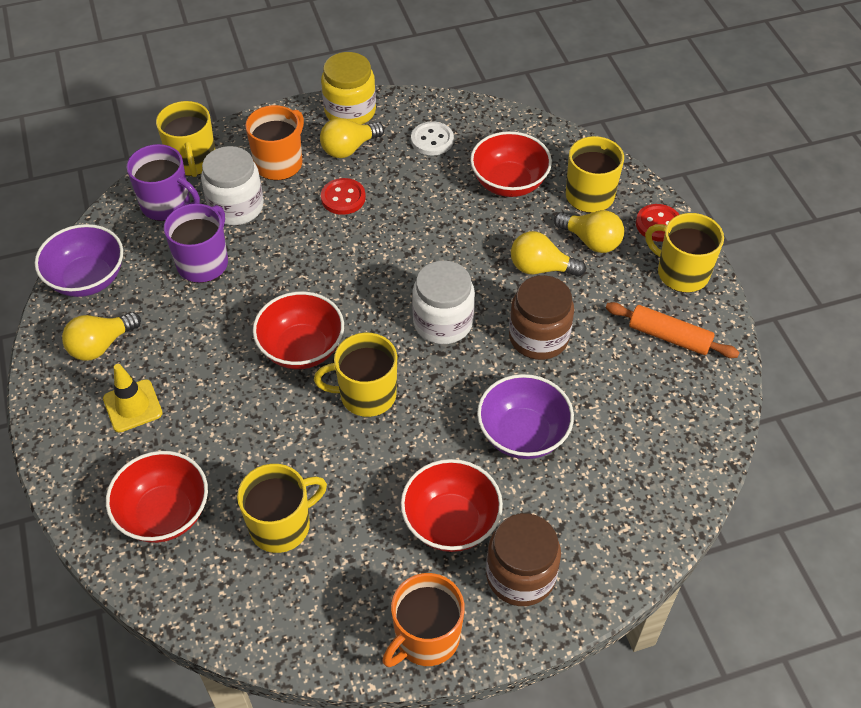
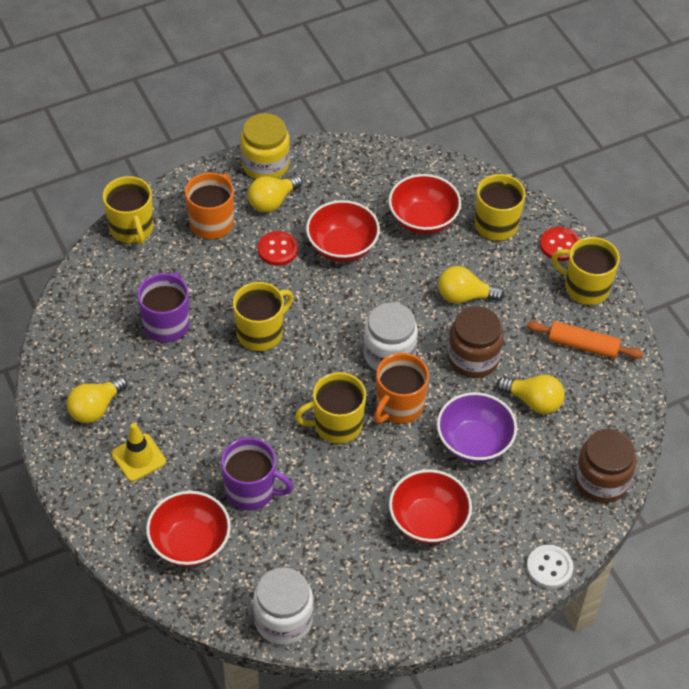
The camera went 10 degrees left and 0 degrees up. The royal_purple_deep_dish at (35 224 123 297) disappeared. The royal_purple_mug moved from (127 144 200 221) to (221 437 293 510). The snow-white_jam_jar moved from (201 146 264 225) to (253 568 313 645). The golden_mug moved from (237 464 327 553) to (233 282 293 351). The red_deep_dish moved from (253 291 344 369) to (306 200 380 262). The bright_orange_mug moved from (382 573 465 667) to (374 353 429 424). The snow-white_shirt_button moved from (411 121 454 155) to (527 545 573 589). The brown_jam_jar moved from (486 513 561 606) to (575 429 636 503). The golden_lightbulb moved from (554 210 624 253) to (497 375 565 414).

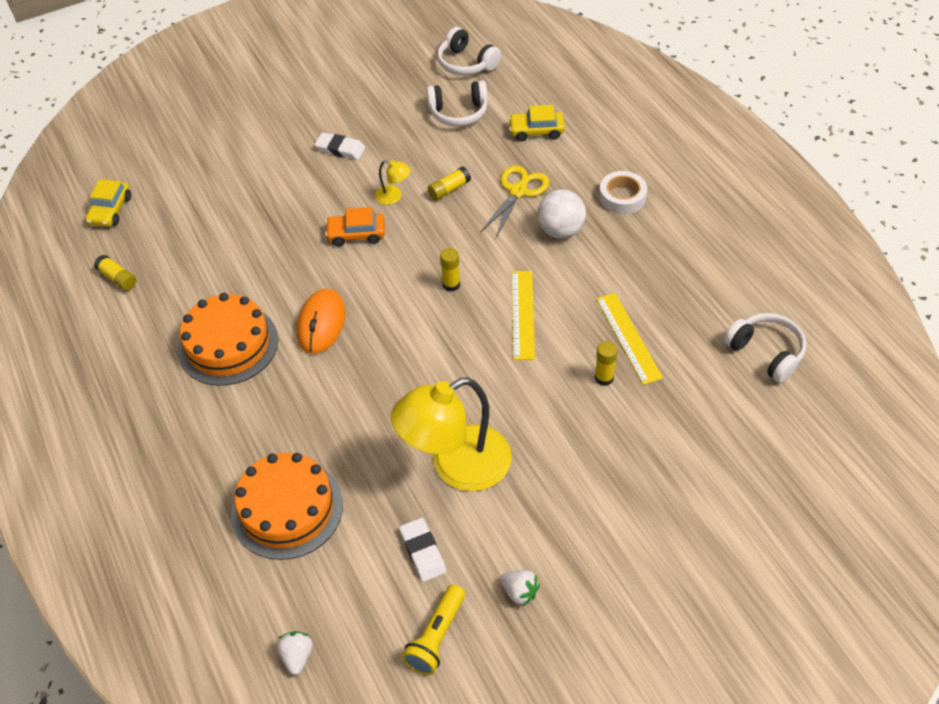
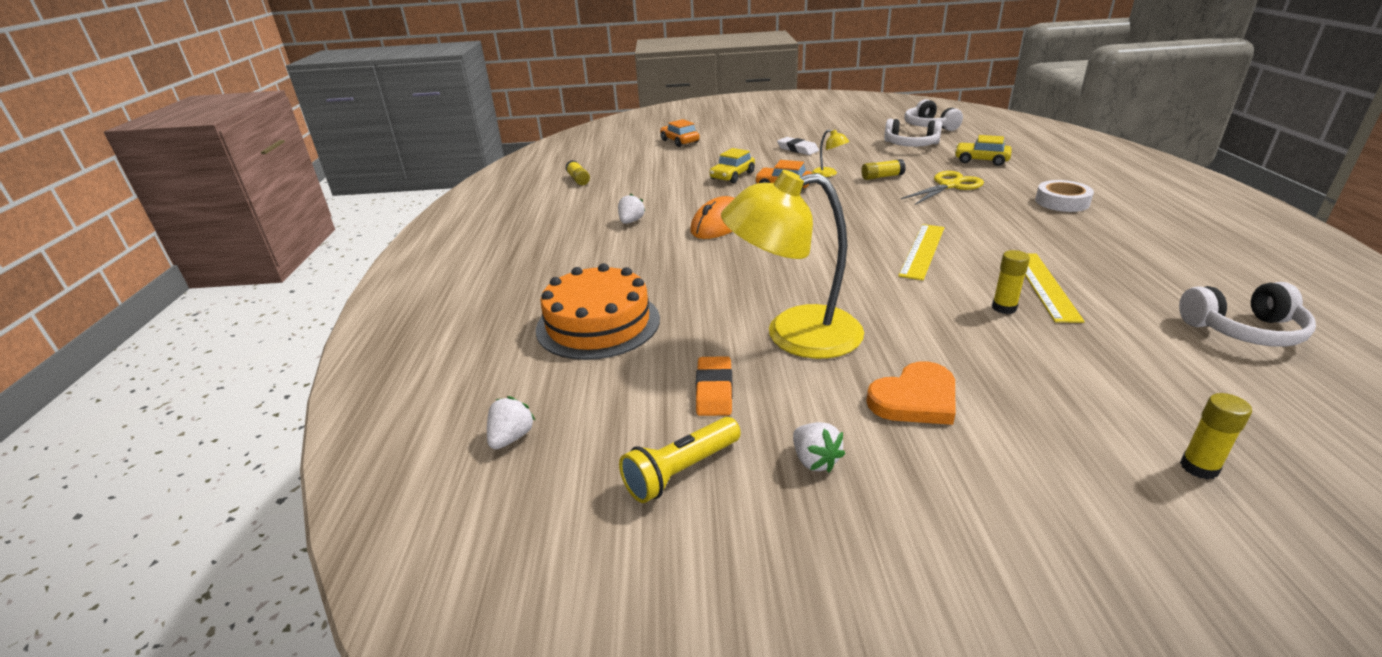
The camera went 25 degrees right and 20 degrees down. The golden_automobile moved from (85 179 131 227) to (709 148 755 183). The bright_orange_layer_cake at (178 293 278 386) was replaced by the snow-white_berry at (618 193 645 224). The snow-white_eraser at (399 518 446 582) became the bright_orange_eraser at (696 356 733 416). The golden_glue_stick moved from (440 248 460 292) to (1180 393 1252 480). The snow-white_ball at (537 189 586 239) disappeared. The snow-white_over-ear_headphones at (724 313 806 383) turned 105 degrees clockwise. The bright_orange_automobile at (660 119 699 147) appeared. The bright_orange_heart at (866 361 956 425) appeared.

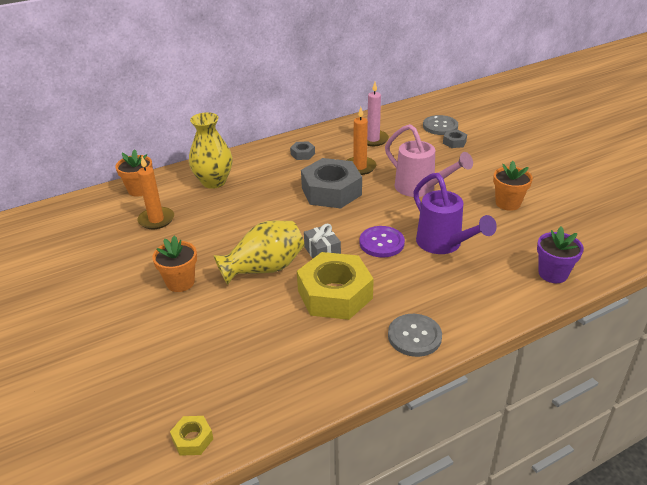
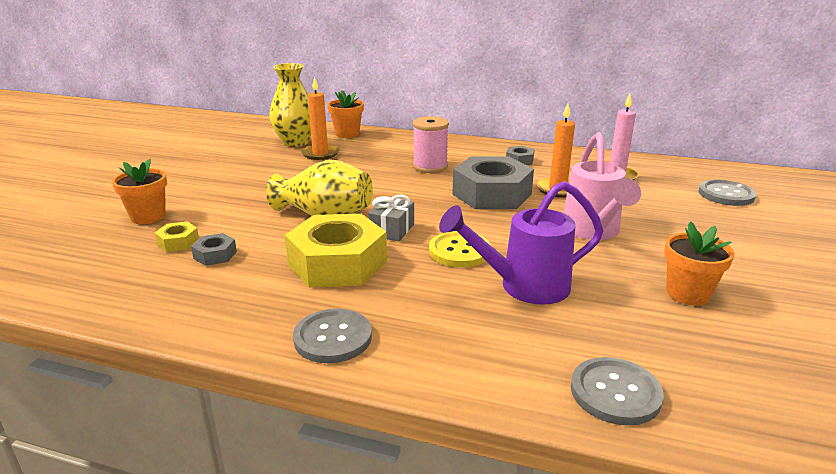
The camera went 45 degrees right and 10 degrees down. The bright_orange_potted_plant moved from (152 236 197 292) to (112 159 167 224). The golden_hex_nut moved from (170 416 213 456) to (155 221 199 252). The golden_tall_vase moved from (189 112 233 189) to (269 63 311 147). The royal_purple_shirt_button at (359 226 405 257) became the golden_shirt_button at (429 231 491 267). The royal_purple_watering_pot at (413 173 497 254) turned 60 degrees clockwise. The ash-grey_hex_nut moved from (443 130 467 148) to (191 233 237 266). The royal_purple_potted_plant at (537 227 584 283) was replaced by the ash-grey_shirt_button at (571 357 664 426). The rose-pink_bobbin at (413 116 449 173) appeared.

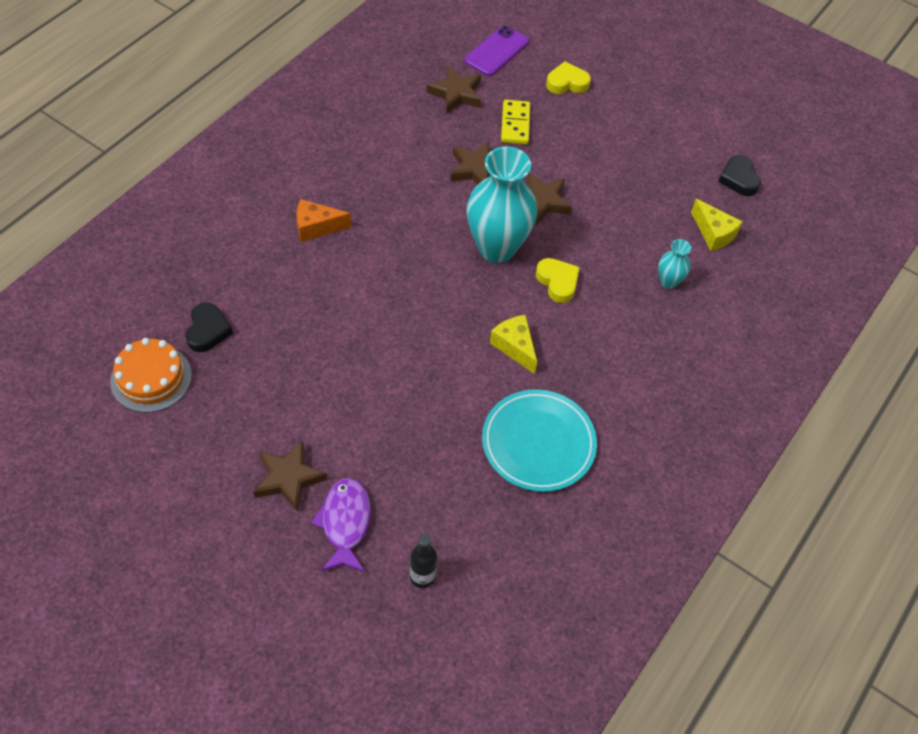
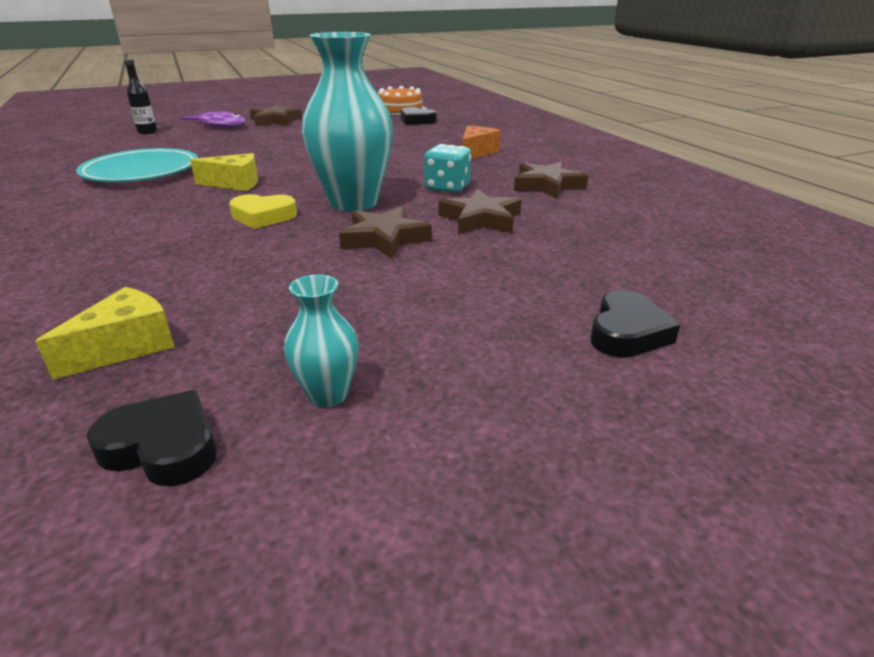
The camera went 125 degrees right and 25 degrees down. The brown_star_shape moved from (426 66 481 114) to (514 162 588 199). The royal_purple_mobile_phone at (465 26 529 76) disappeared. The golden_domino_piece at (501 100 530 144) disappeared. The golden_heart at (546 61 591 94) became the black_heart at (591 290 680 358). The teal_tall_vase moved from (658 239 691 289) to (284 274 359 407). The golden_piece_of_cheese at (691 199 742 251) turned 135 degrees clockwise. The teal_game_die at (424 144 471 193) appeared.

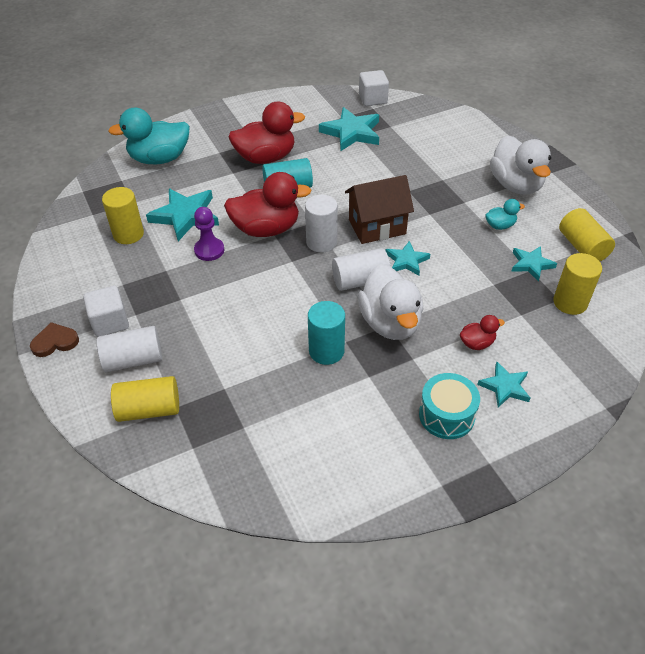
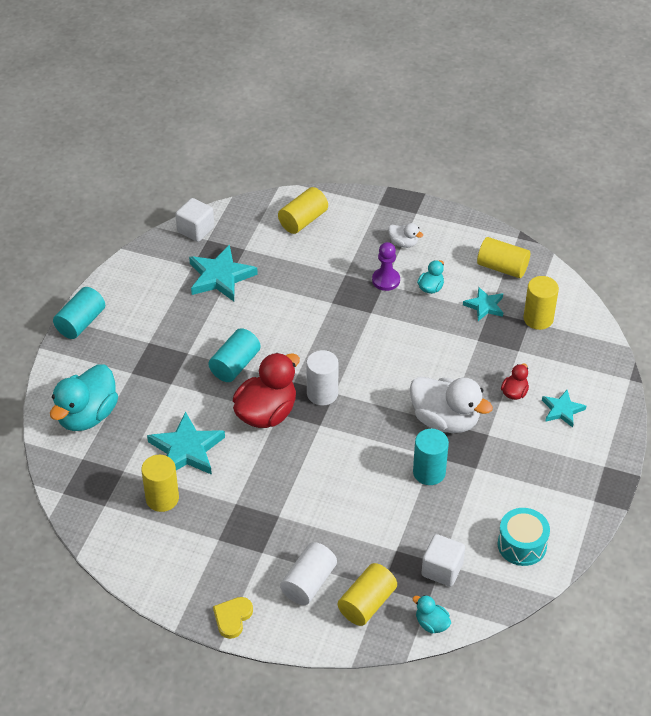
The camera went 45 degrees left and 0 degrees up. The brown_heart at (30 322 79 357) became the golden_heart at (213 597 253 639). The snow-white_cube moved from (83 286 129 337) to (421 534 465 586). The royal_purple_game_pawn moved from (194 207 224 261) to (372 242 400 291). The red_toy_duck at (229 102 305 164) disappeared. The snow-white_cylinder at (332 248 391 291) disappeared. The brown_cottage at (345 175 414 244) disappeared. The teal_star_shape at (386 241 430 276) disappeared. The teal_toy_drum moved from (419 373 480 439) to (498 508 550 566). The snow-white_toy_duck at (490 135 551 195) changed to 0.47 times the size. The teal_cylinder at (53 287 105 339) appeared. The golden_cylinder at (278 187 328 234) appeared. The teal_toy_duck at (412 595 451 634) appeared.

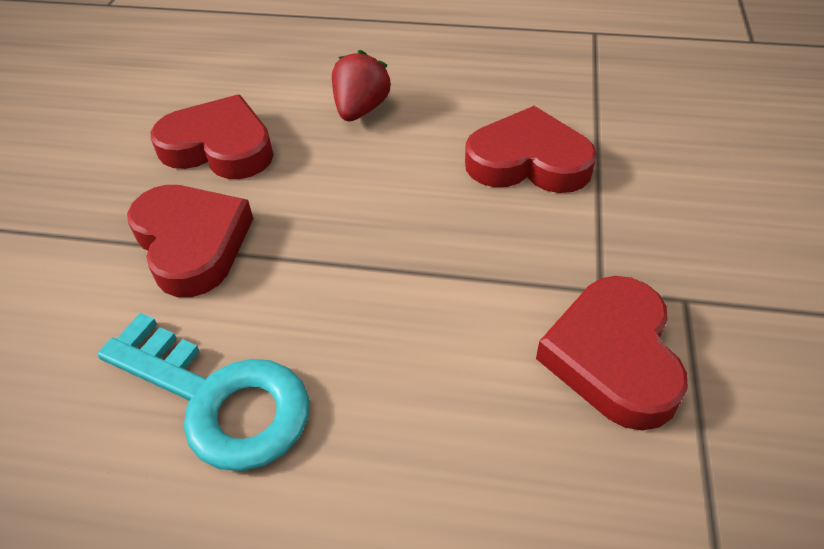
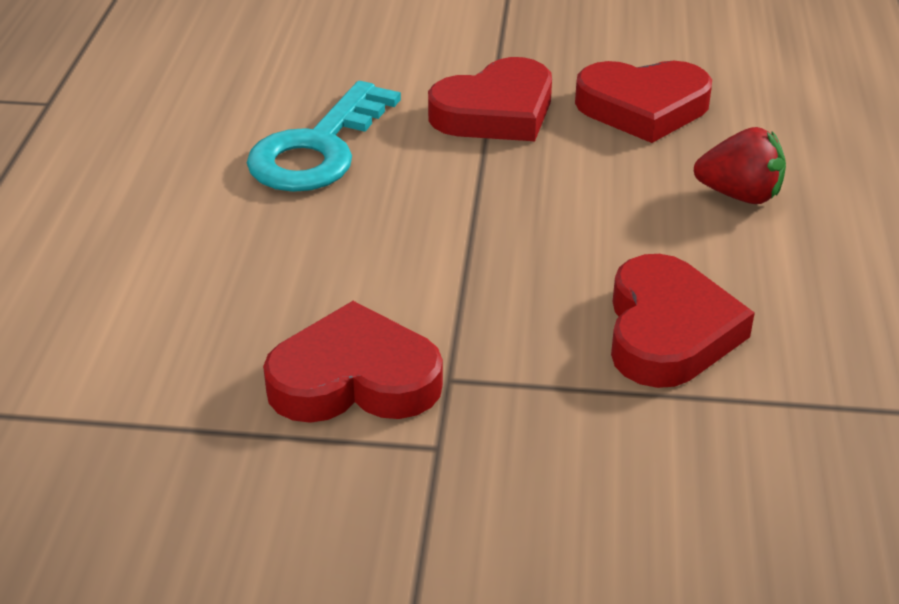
The camera went 85 degrees right and 10 degrees down. The red_heart at (151 95 273 179) turned 75 degrees clockwise.

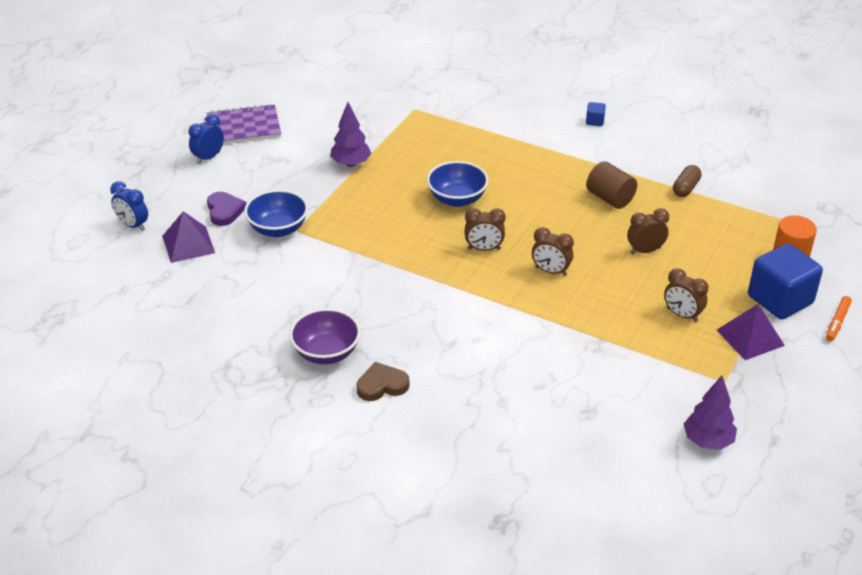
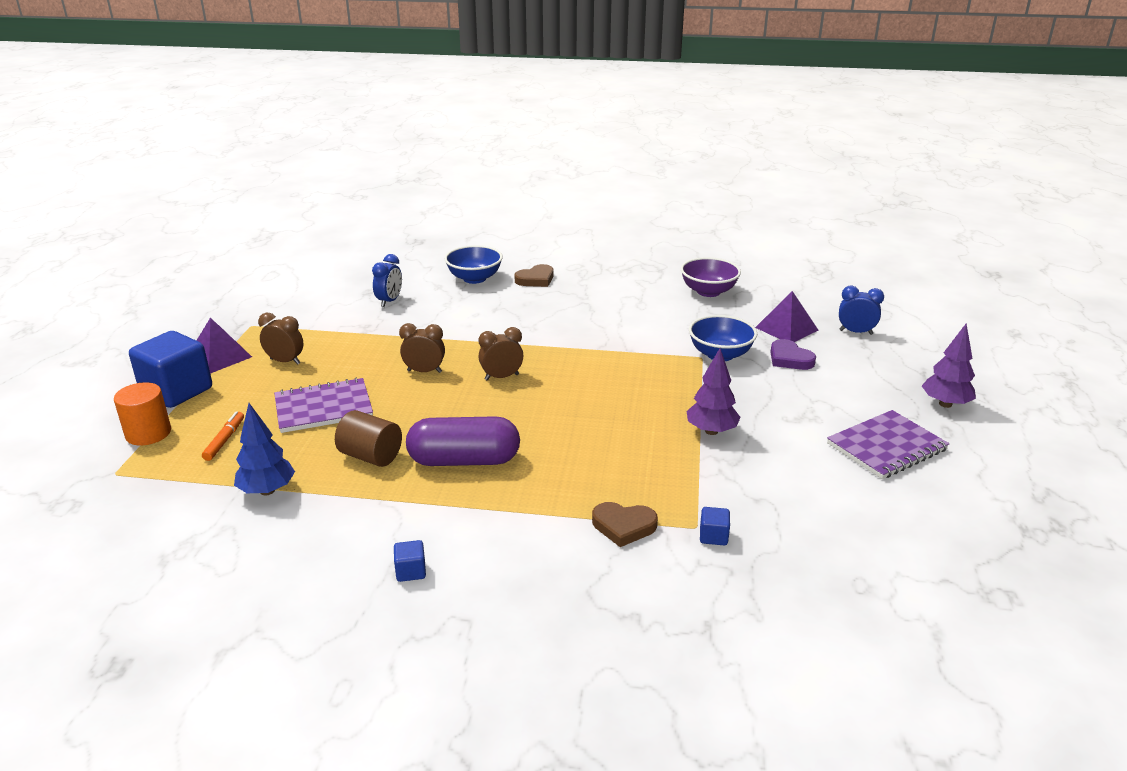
The camera went 160 degrees right and 10 degrees down. The royal_blue_alarm_clock moved from (188 114 224 164) to (372 254 402 307). The royal_purple_deep_dish moved from (289 308 361 364) to (681 257 741 297). The royal_blue_deep_dish moved from (427 161 489 207) to (444 245 503 284). The brown_alarm_clock at (627 208 669 254) was replaced by the royal_purple_notebook at (274 377 373 433). The brown_pill at (673 165 702 197) was replaced by the royal_blue_toy_tree at (234 403 295 495). The royal_purple_toy_tree moved from (684 376 737 450) to (922 324 976 408). The bright_orange_felt_pen moved from (826 296 852 341) to (202 411 244 461). The royal_purple_pill at (406 416 520 466) appeared. The brown_heart at (592 502 658 547) appeared. The royal_blue_cube at (700 507 730 545) appeared.

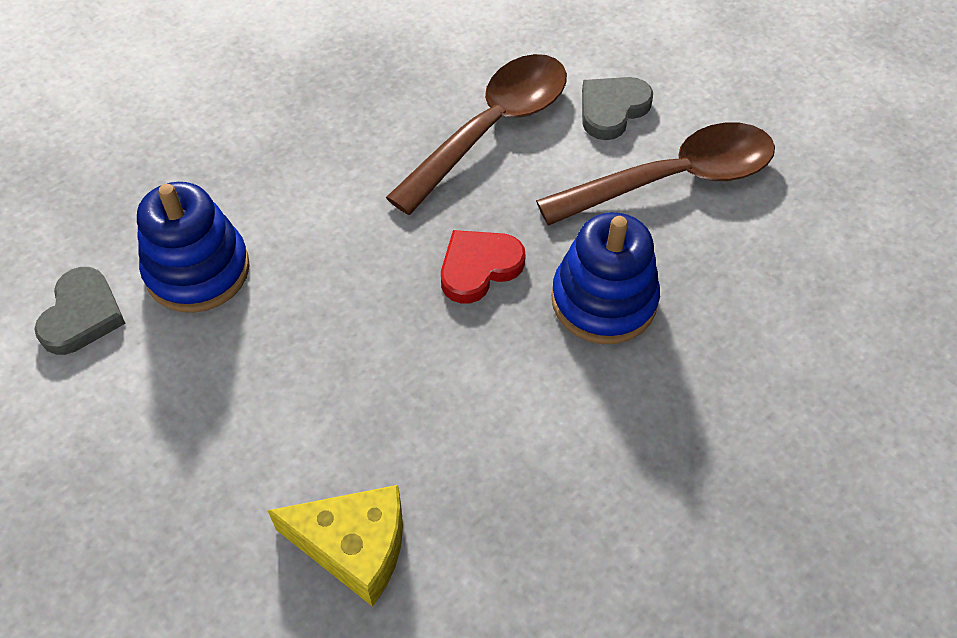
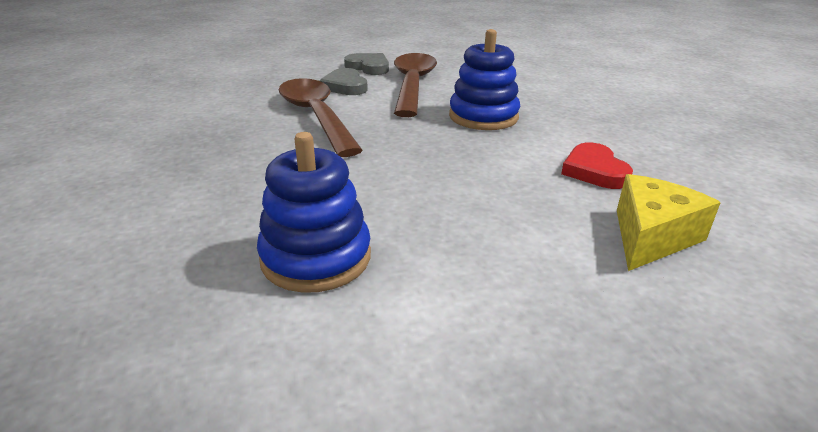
The camera went 65 degrees left and 25 degrees down. The ash-grey_heart moved from (34 267 126 355) to (344 53 389 75). The red_heart moved from (441 230 526 304) to (561 142 633 189).

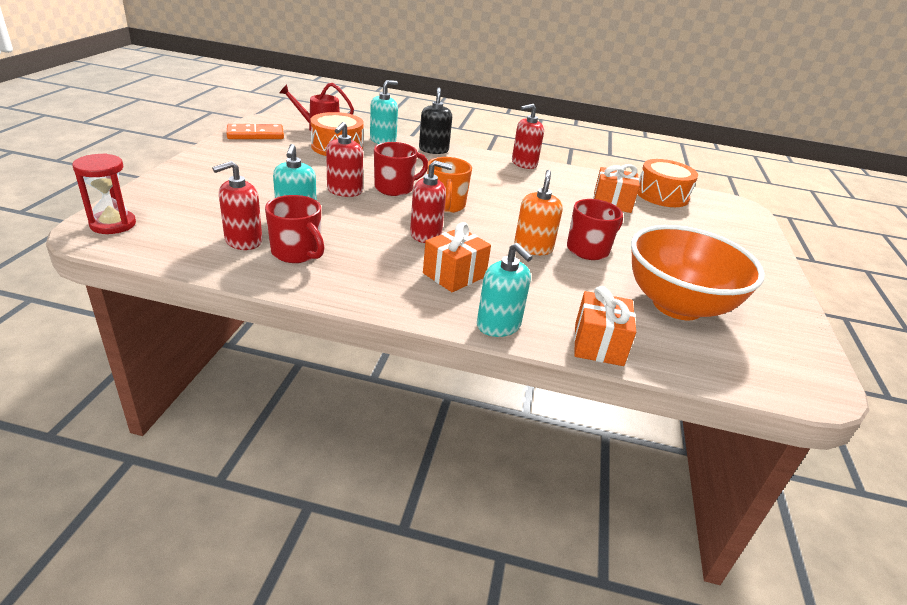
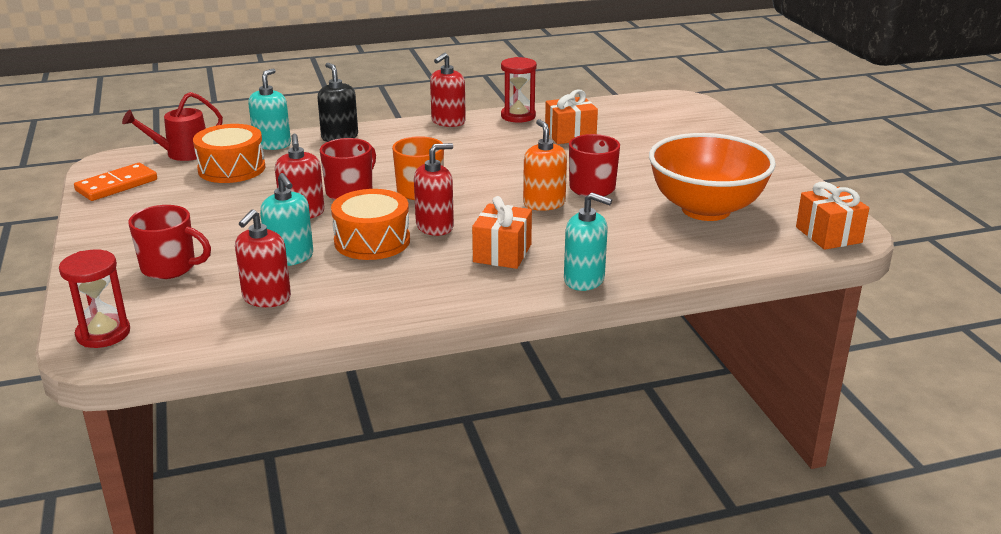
The camera went 25 degrees left and 5 degrees down. The red_mug moved from (265 195 325 263) to (128 205 211 279). The bright_orange_present moved from (574 286 636 366) to (796 182 869 250). The bright_orange_toy_drum moved from (637 159 698 207) to (331 189 410 260). The red_sand_timer at (501 57 537 123) appeared.

